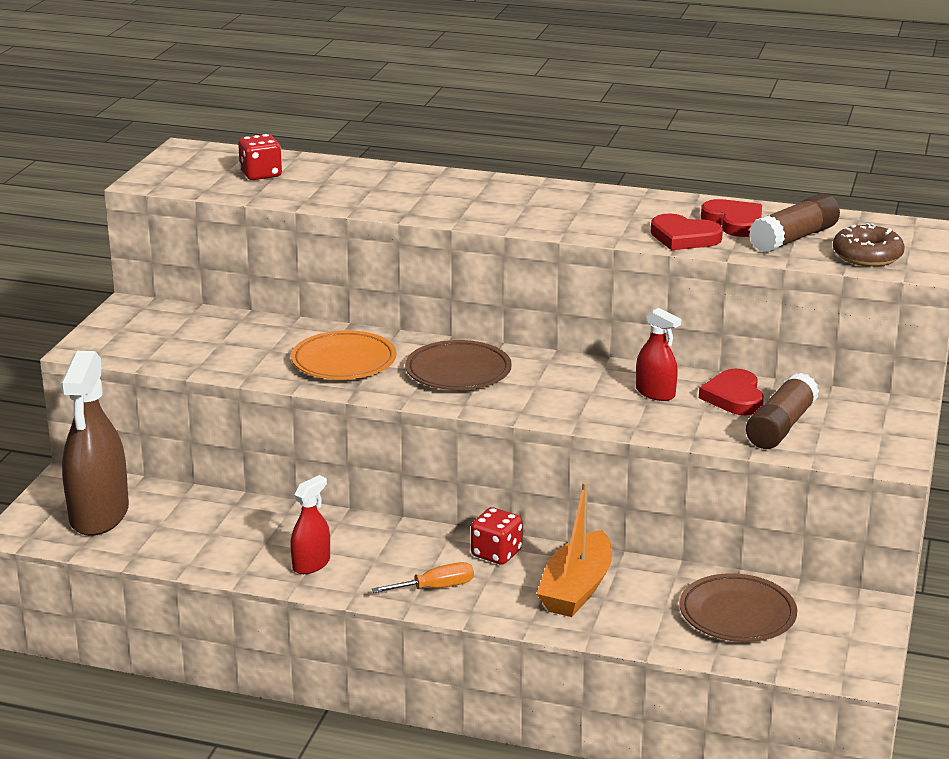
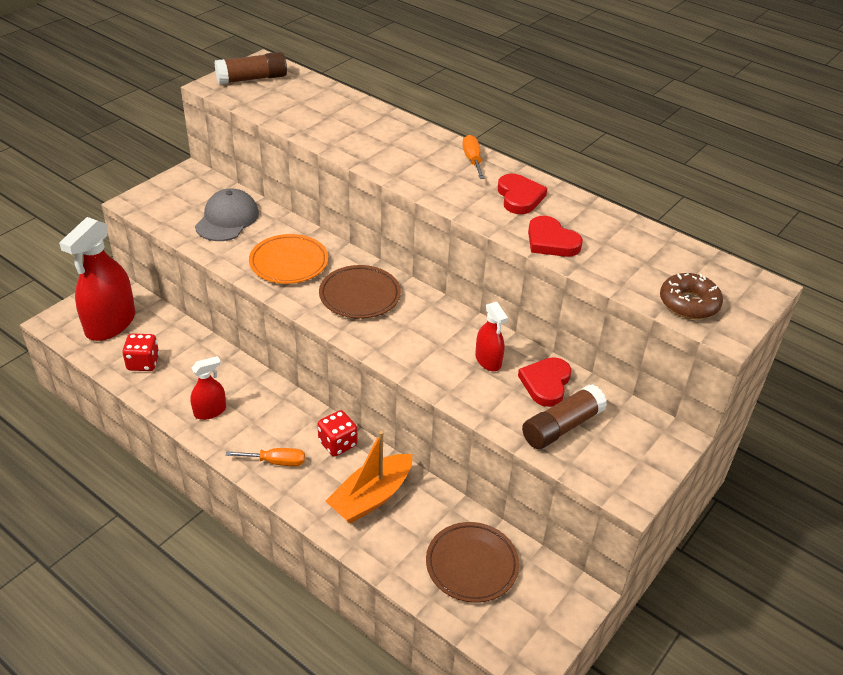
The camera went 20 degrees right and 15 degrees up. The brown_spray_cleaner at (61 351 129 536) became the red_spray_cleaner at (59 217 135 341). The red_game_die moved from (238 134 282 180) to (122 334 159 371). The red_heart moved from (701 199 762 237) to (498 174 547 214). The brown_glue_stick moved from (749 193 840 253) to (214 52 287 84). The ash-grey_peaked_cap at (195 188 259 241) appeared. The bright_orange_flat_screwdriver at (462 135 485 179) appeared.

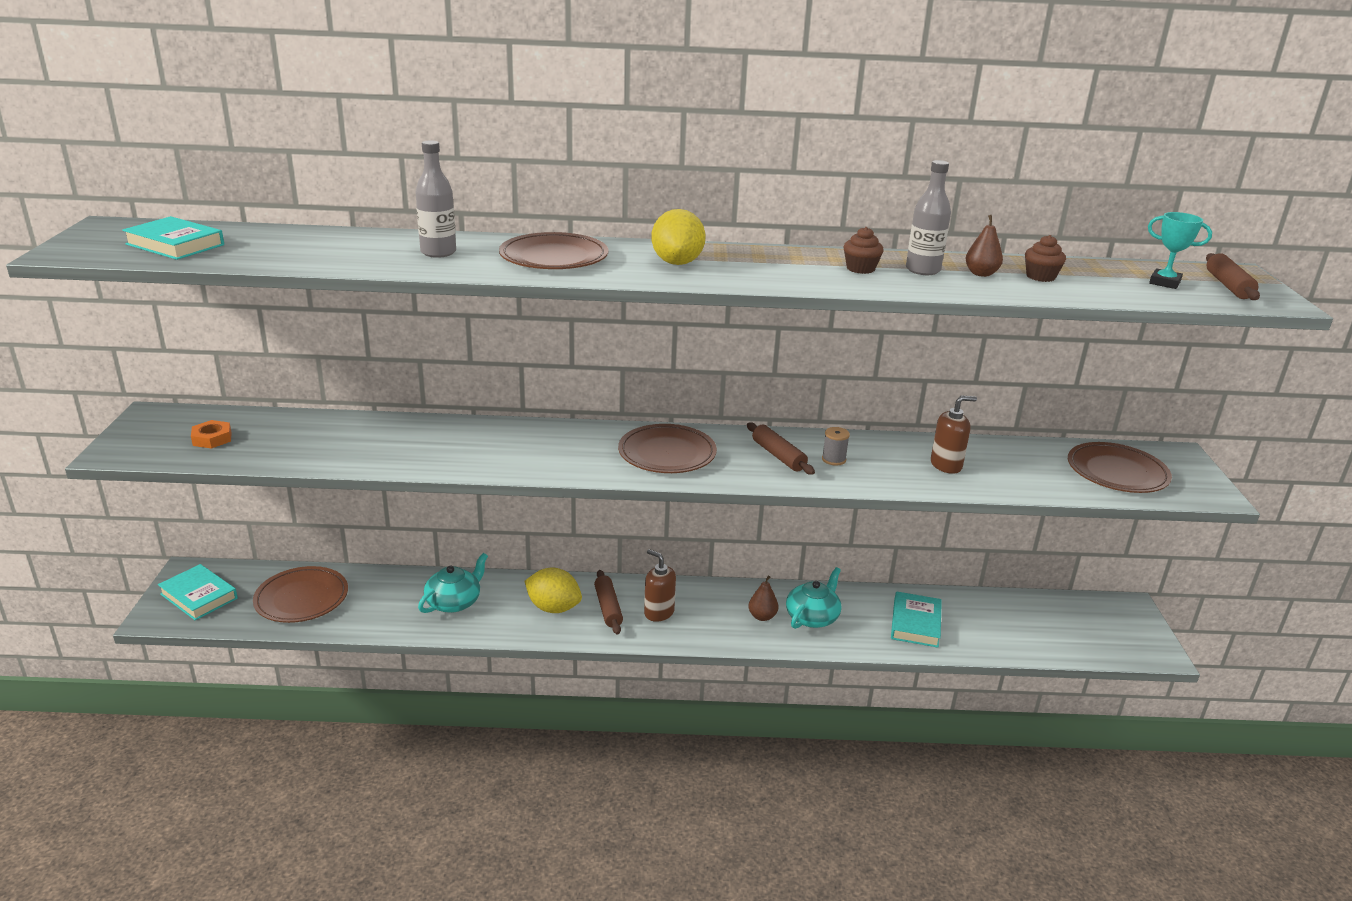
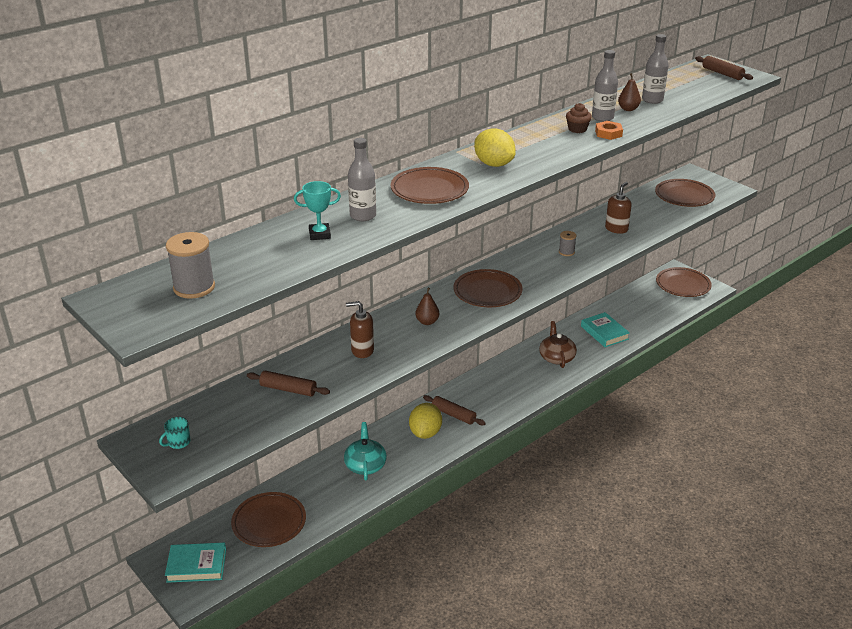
The camera went 40 degrees left and 5 degrees up. The teal_hardcover at (122 216 224 260) was replaced by the ash-grey_bobbin at (166 232 215 299). The bright_orange_hex_nut moved from (191 420 232 449) to (595 121 623 140). The golden_citrus_fruit at (524 568 582 613) turned 60 degrees counterclockwise. The brown_pump_bottle moved from (644 549 676 622) to (346 301 374 358). The brown_pastry_roller moved from (747 422 815 475) to (247 371 330 396). The brown_toy_pear moved from (748 576 779 621) to (415 288 439 325). The teal_tea_pot at (786 567 841 629) became the brown_tea_pot at (539 321 577 368). The brown_cupcake at (1025 235 1066 282) was replaced by the ash-grey_bottle at (642 34 669 104). The teal_trophy moved from (1148 212 1212 289) to (294 181 341 240). The teal_mug at (159 417 191 449) appeared. The brown_plate at (656 267 712 297) appeared.

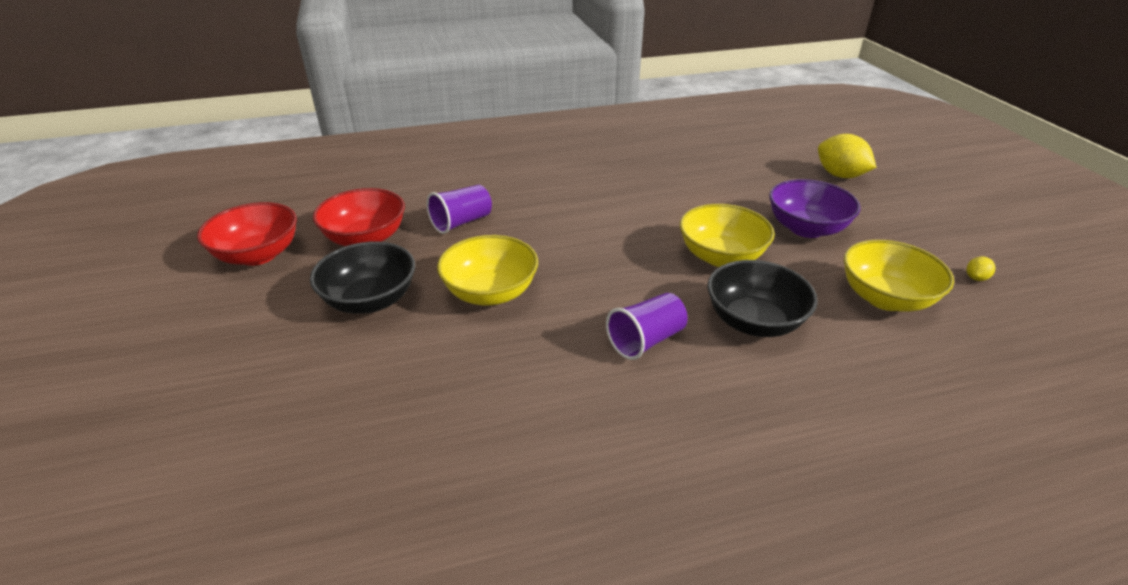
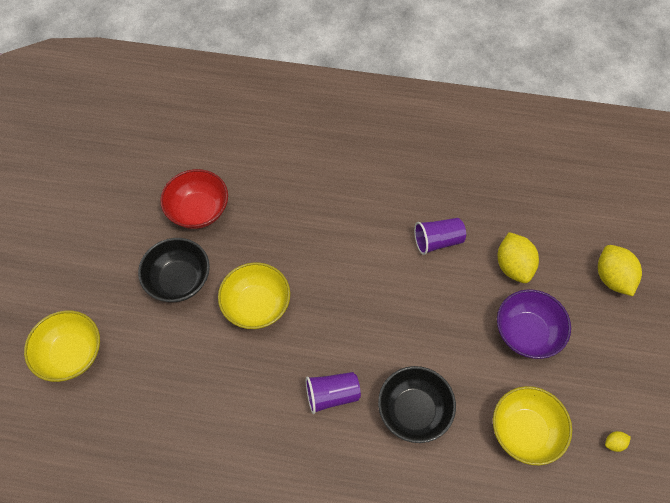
The camera went 25 degrees right and 25 degrees up. The red_deep_dish at (197 202 297 266) disappeared. The royal_purple_tumbler moved from (427 185 492 234) to (414 218 466 255). The golden_deep_dish moved from (680 204 775 267) to (24 310 100 382). The golden_citrus_fruit at (498 232 539 283) appeared.

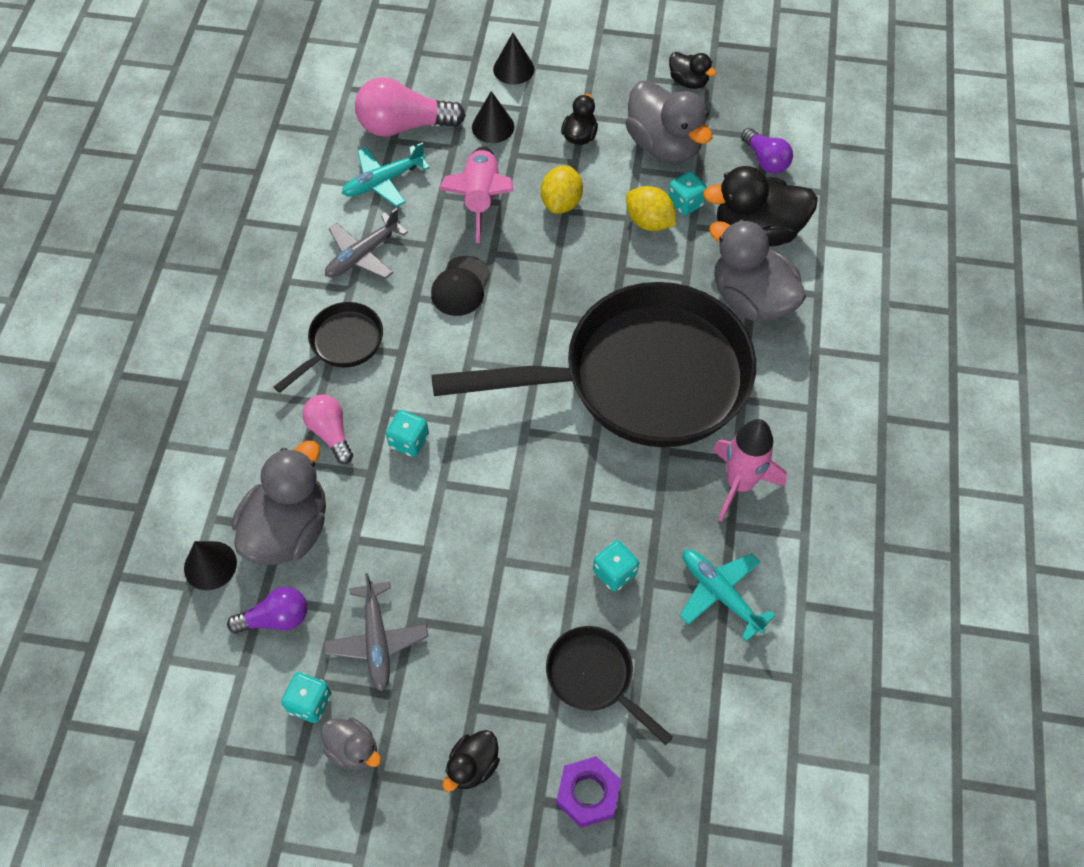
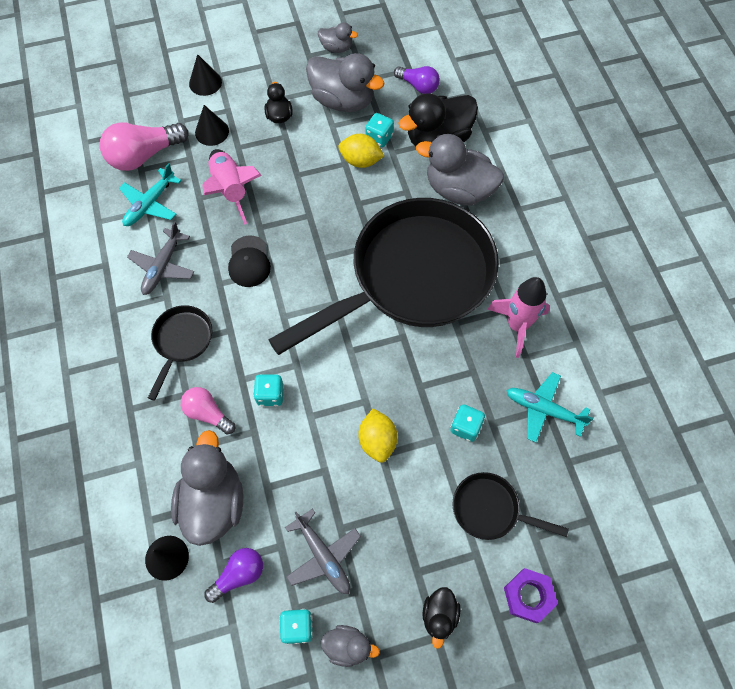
The camera went 25 degrees left and 5 degrees up. The golden_citrus_fruit moved from (541 166 583 214) to (358 408 398 463). The black_toy_duck at (669 52 716 89) became the ash-grey_toy_duck at (318 22 358 53).

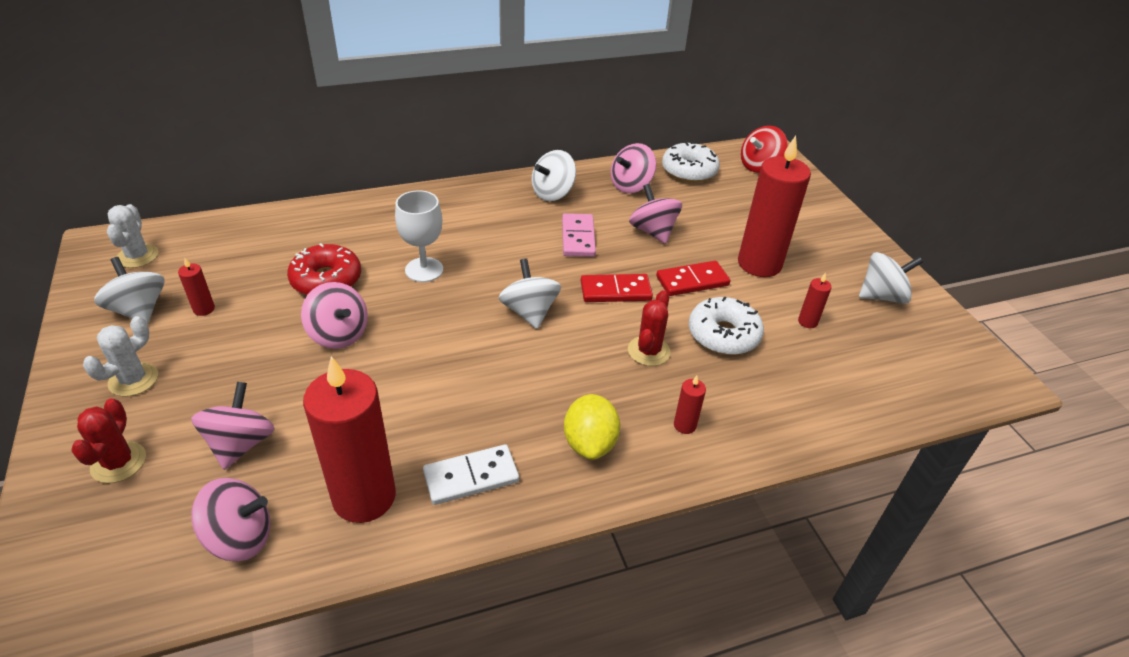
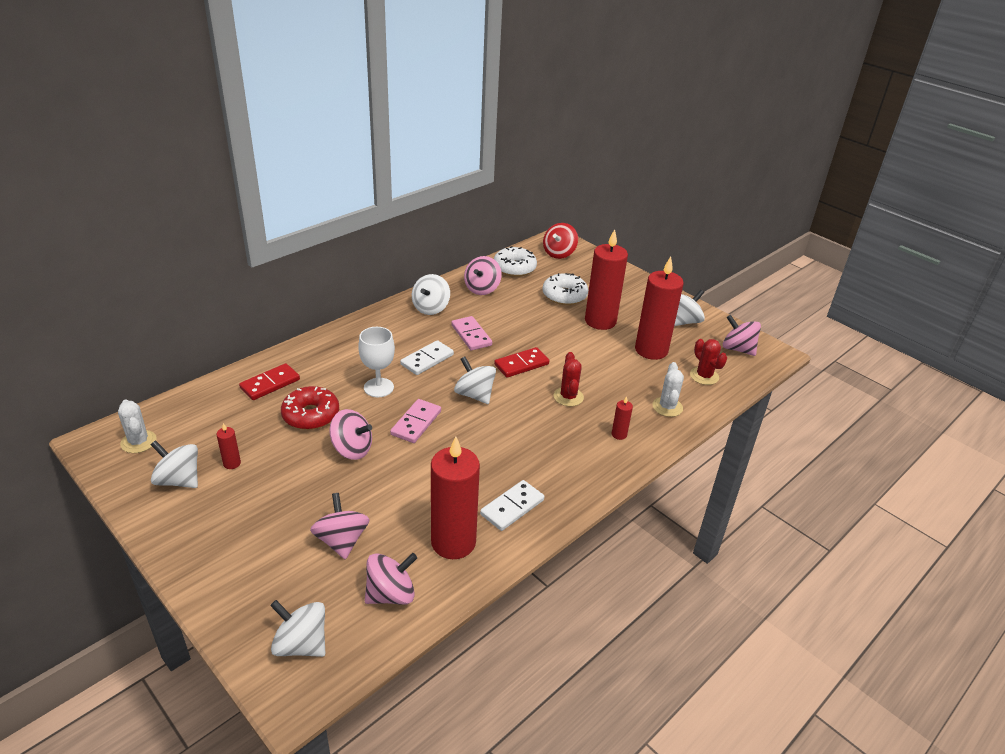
The camera went 25 degrees left and 5 degrees down. The red_saguaro_cactus moved from (72 399 146 483) to (690 339 727 385). The snow-white_saguaro_cactus moved from (83 316 158 397) to (652 362 684 417). The golden_citrus_fruit at (564 394 620 460) disappeared. The rose-pink_toy_top moved from (629 184 682 244) to (723 315 761 356). The red_domino_piece moved from (656 261 730 296) to (239 363 300 400). The snow-white_doughnut moved from (689 296 764 355) to (543 273 588 305). The red_candle at (798 273 832 328) changed to 2.44 times the size. The snow-white_toy_top at (270 600 326 657) appeared. The rose-pink_domino_piece at (390 399 441 443) appeared. The snow-white_domino_piece at (400 340 454 375) appeared.

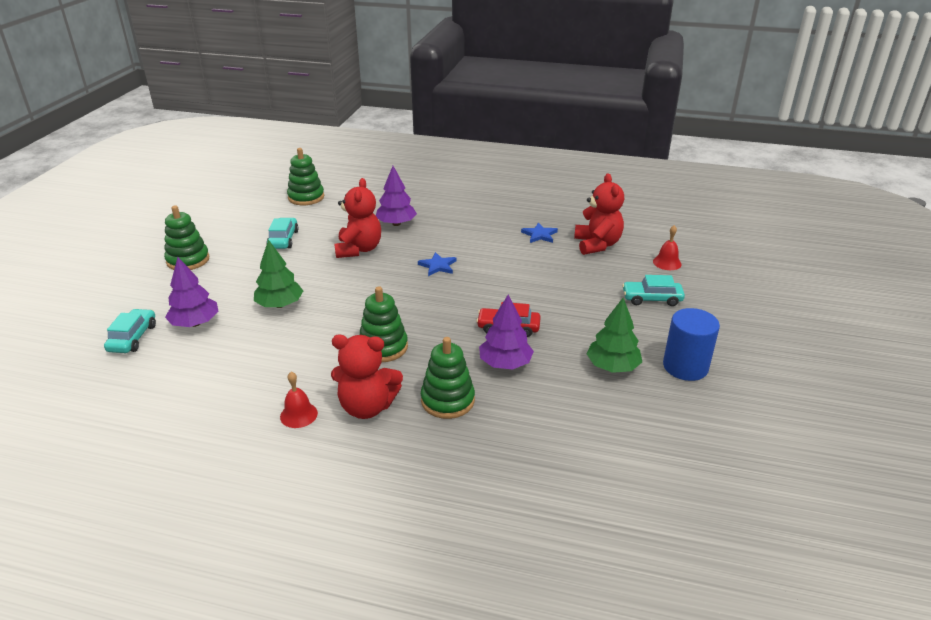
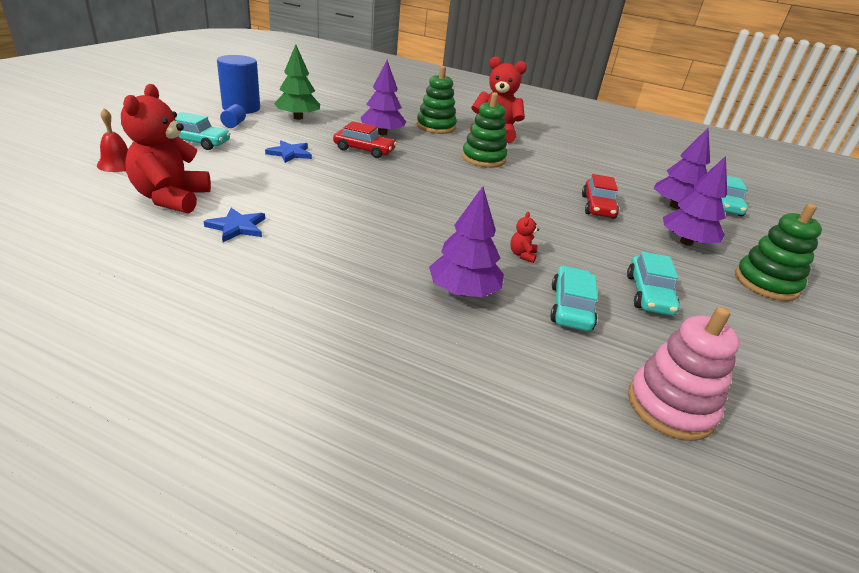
The camera went 175 degrees left and 0 degrees up. The green_toy_tree at (254 239 303 308) was replaced by the red_automobile at (582 174 619 219). The red_hand_bell at (280 372 318 428) disappeared. The green_stacking_rings at (287 148 324 205) became the rose-pink_stacking_rings at (628 307 740 441). The red_teddy at (334 178 381 258) changed to 0.40 times the size. The royal_blue_star_shape moved from (418 252 456 276) to (265 140 312 163). The royal_blue_cylinder at (220 104 246 128) appeared. The teal_automobile at (550 266 598 331) appeared. The royal_purple_toy_tree at (663 156 727 246) appeared.

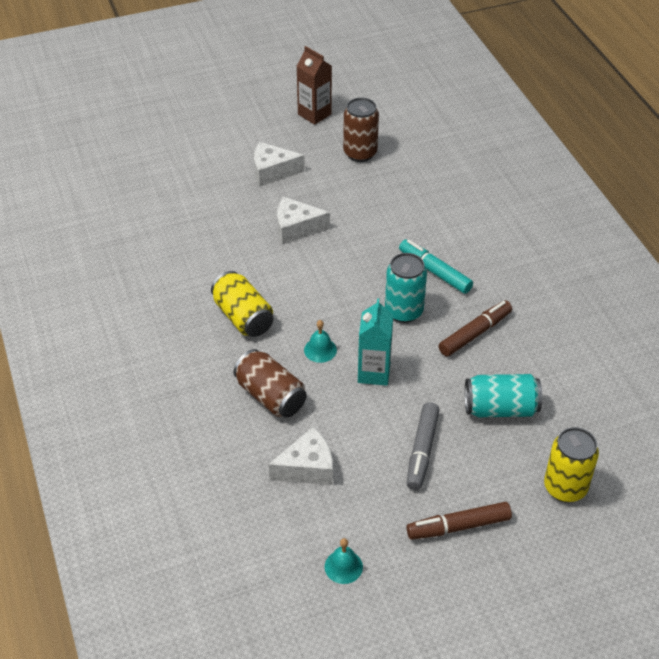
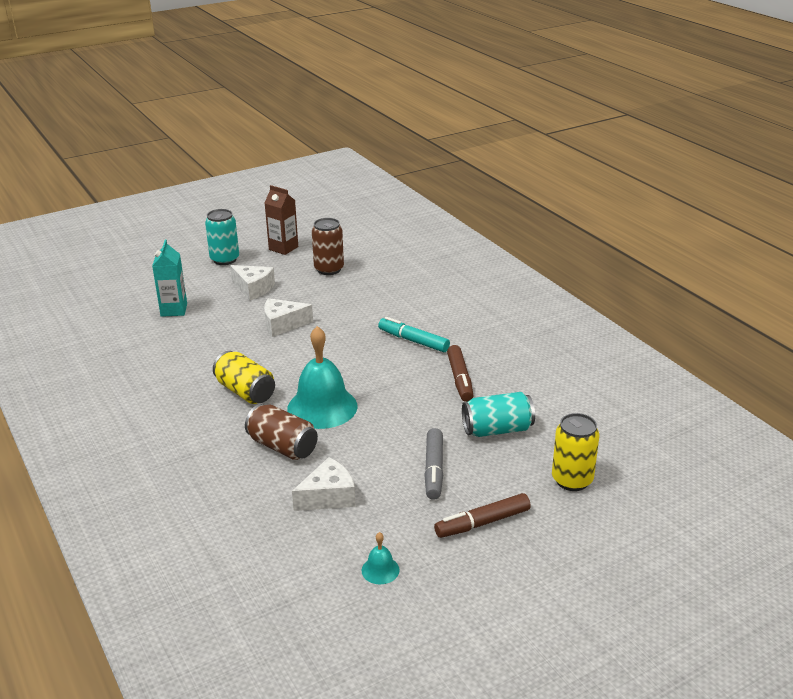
The camera went 10 degrees left and 15 degrees down. The snow-white_piece_of_cheese at (254 142 305 186) turned 135 degrees counterclockwise. The teal_hand_bell at (304 320 337 363) changed to 2.28 times the size. The teal_milk_carton moved from (358 298 393 386) to (152 239 187 317). The teal_tin moved from (385 253 427 323) to (205 209 239 265). The brown_felt_pen at (438 300 512 357) turned 135 degrees clockwise.

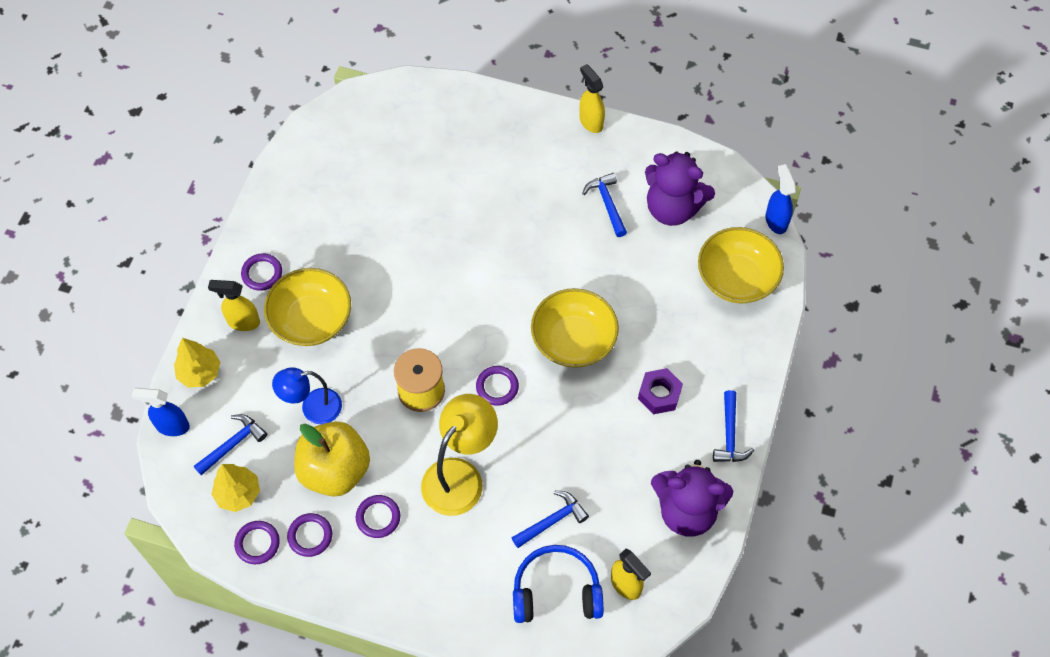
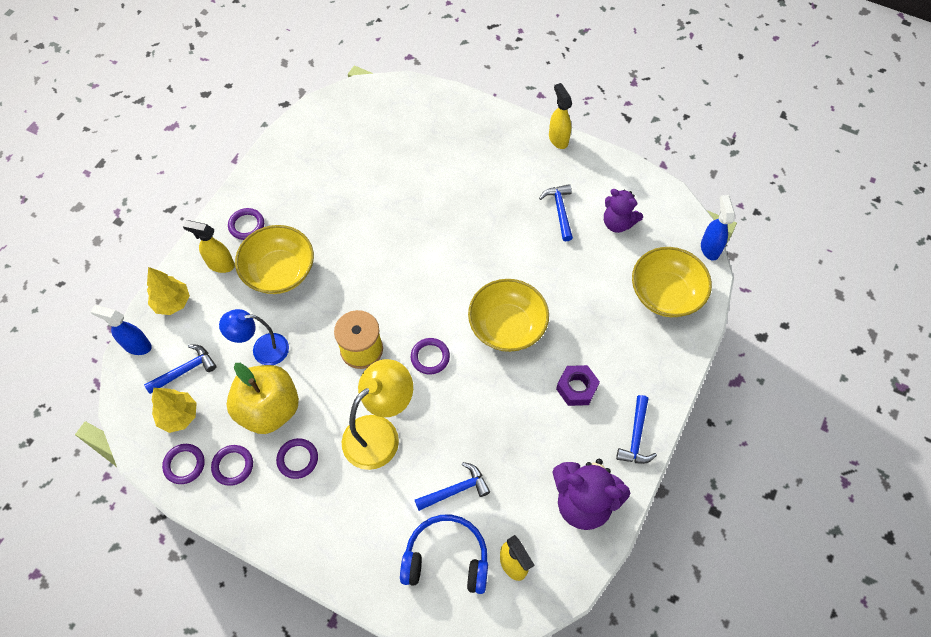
The camera went 10 degrees right and 0 degrees up. The royal_purple_teddy at (645 151 715 226) changed to 0.64 times the size.

